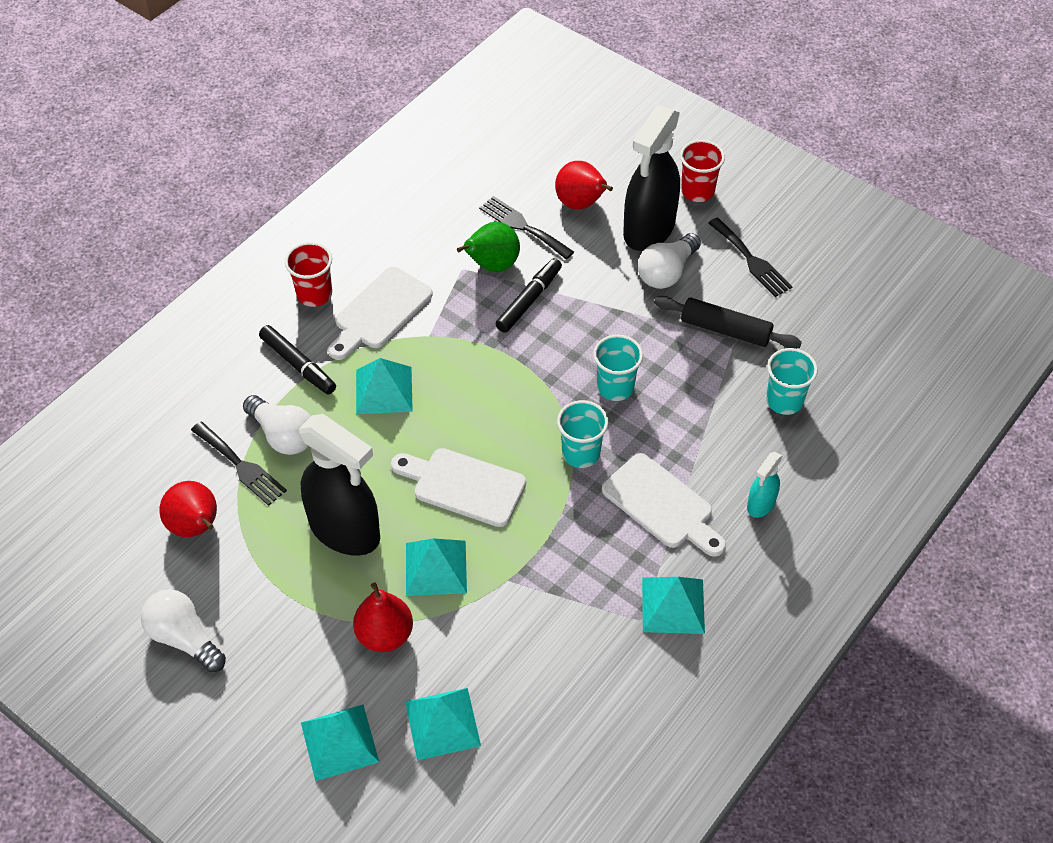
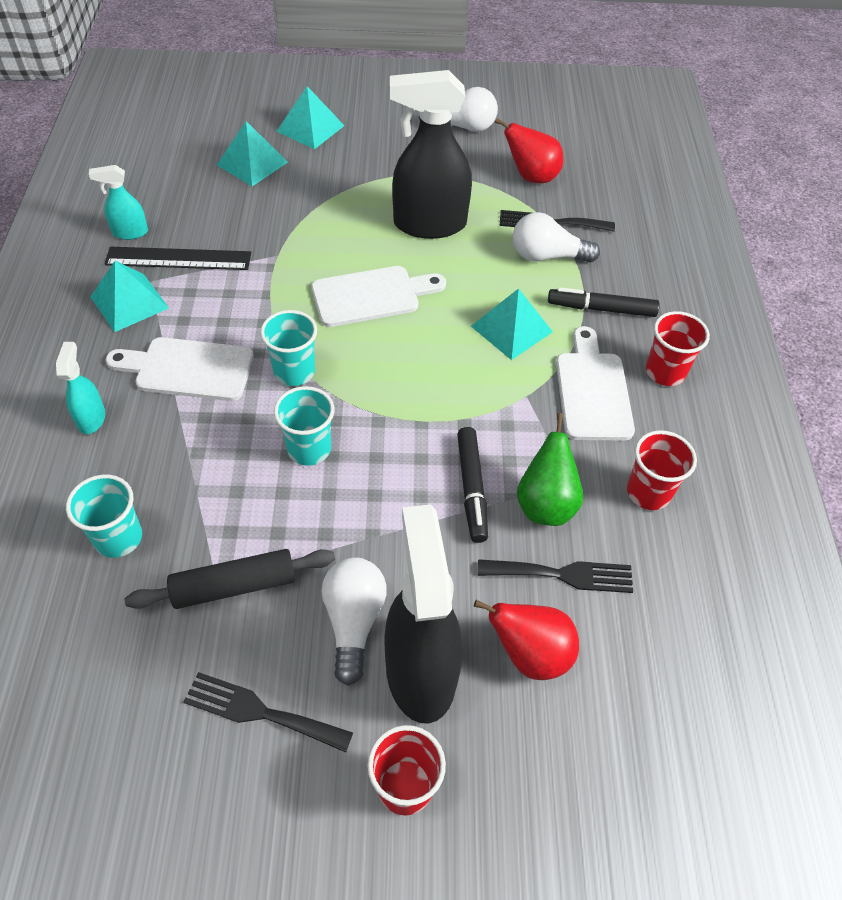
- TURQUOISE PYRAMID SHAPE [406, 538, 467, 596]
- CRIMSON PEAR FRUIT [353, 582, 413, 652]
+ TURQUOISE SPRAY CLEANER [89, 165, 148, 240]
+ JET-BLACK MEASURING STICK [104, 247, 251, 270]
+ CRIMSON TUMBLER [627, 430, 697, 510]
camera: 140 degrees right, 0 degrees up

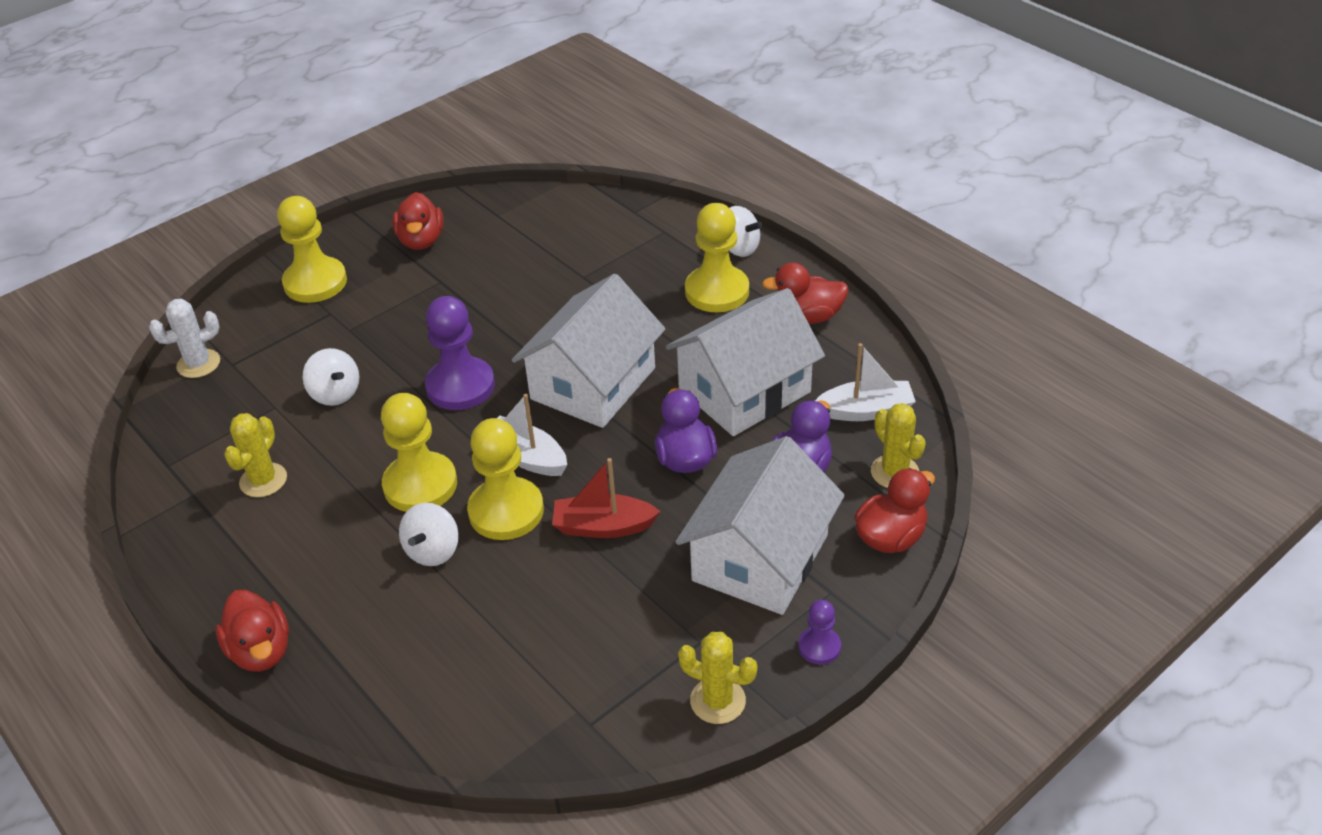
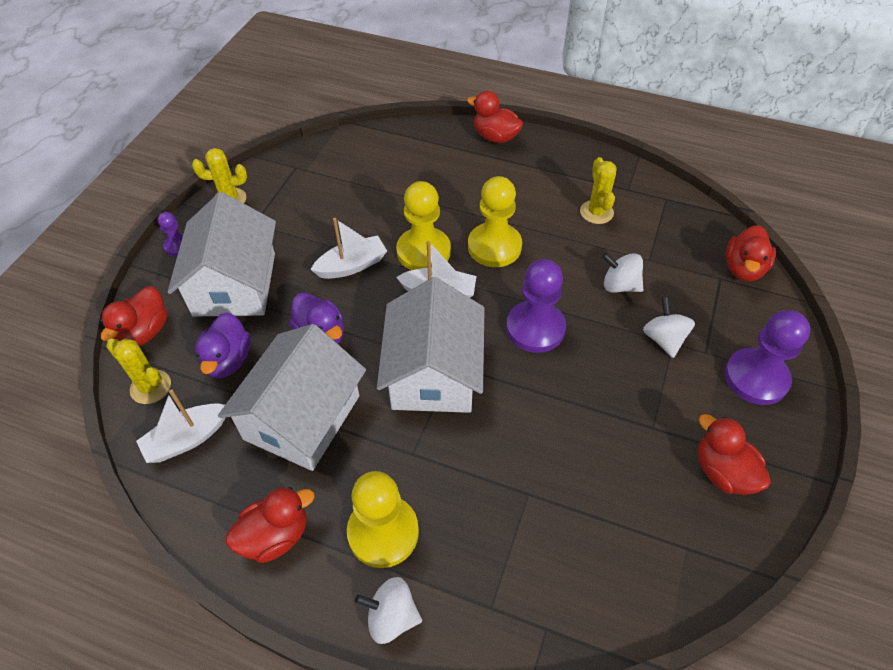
~ YELLOW CHESS PAWN [277, 196, 347, 303] to ROYAL PURPLE CHESS PAWN [724, 310, 810, 405]
~ PURE WHITE CACTUS [149, 298, 220, 378] to CRIMSON RUBBER DUCK [726, 225, 776, 281]
~ CRIMSON TOY BOAT [552, 458, 660, 538] to PURE WHITE TOY BOAT [311, 218, 387, 279]
~ PURE WHITE TOY TOP [399, 503, 459, 566] to [643, 297, 695, 358]
camera: 150 degrees right, 10 degrees up

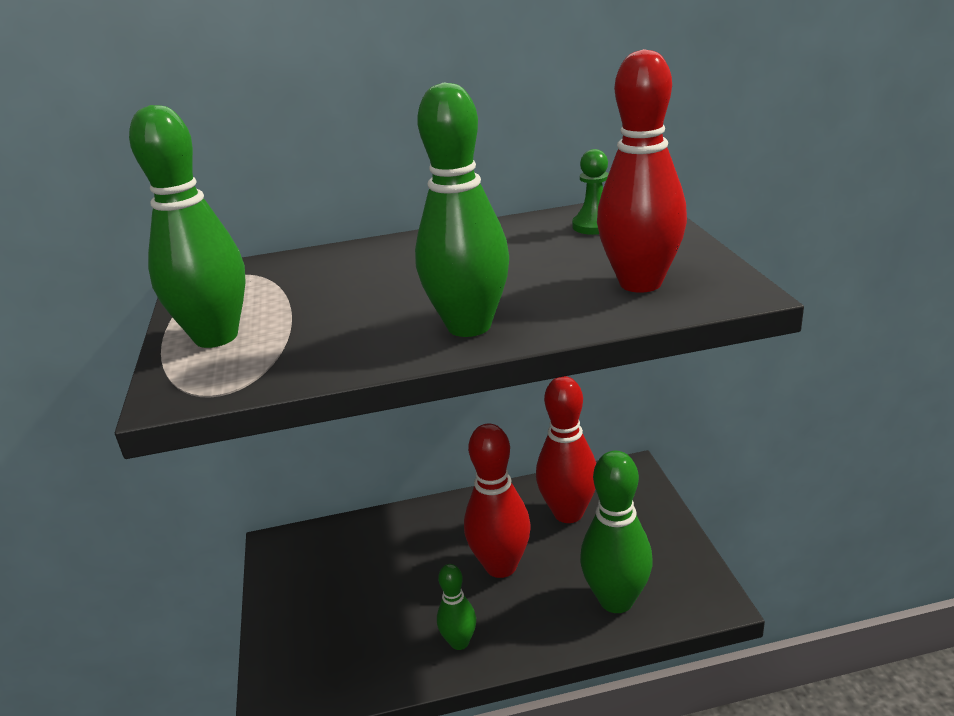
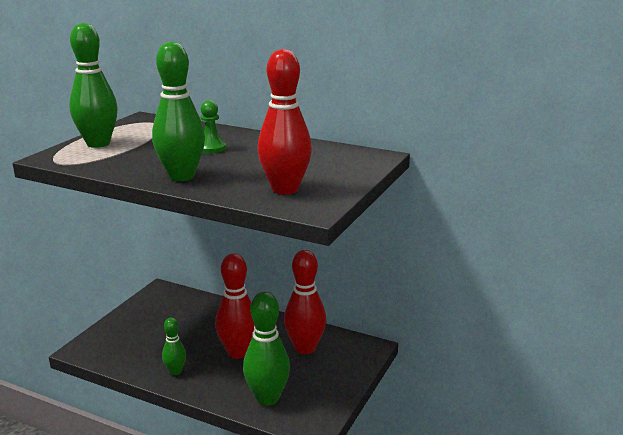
~ GREEN CHESS PAWN [572, 149, 609, 235] to [201, 100, 226, 153]
camera: 35 degrees right, 5 degrees down

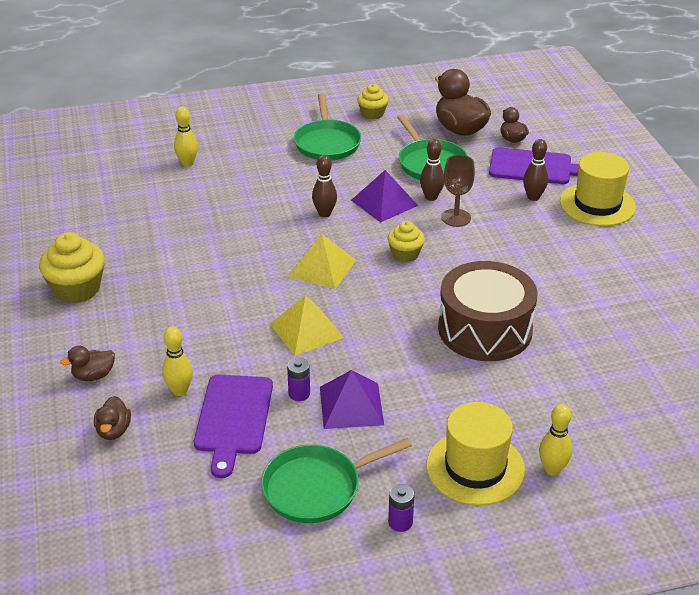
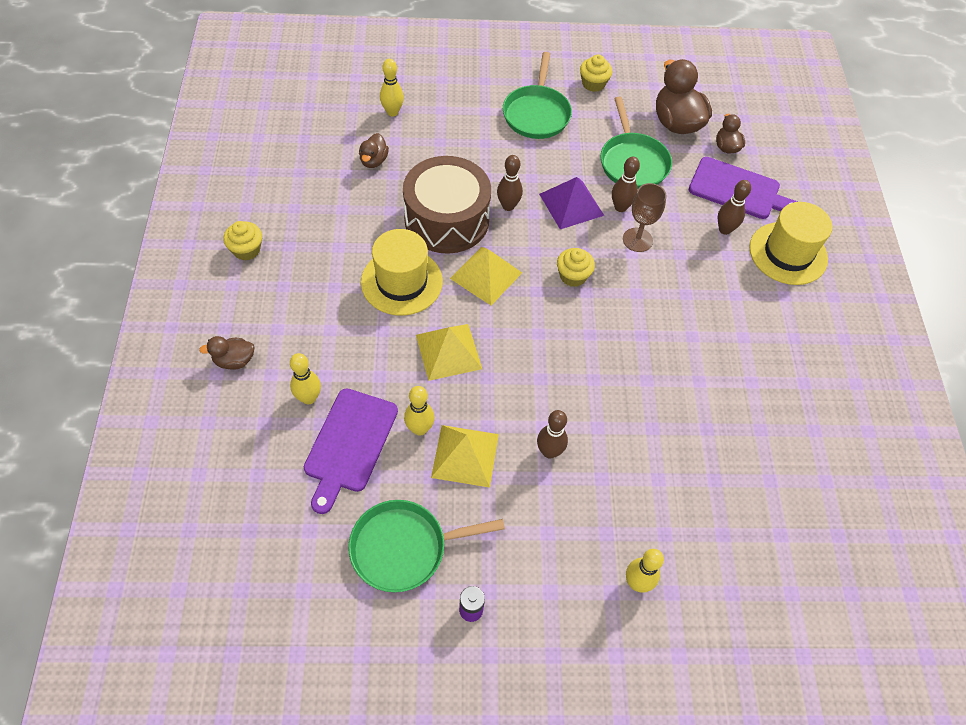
~ YELLOW FAIRY CAKE [39, 232, 105, 303] = [223, 221, 262, 260] x0.61
~ BROWN DRUM [438, 261, 538, 361] to [403, 156, 491, 254]
~ ROYAL PURPLE BATTERY [287, 358, 310, 401] to YELLOW BOWLING PIN [404, 386, 435, 436]
~ ROYAL PURPLE PYRAMID SHAPE [320, 370, 384, 429] to YELLOW PYRAMID SHAPE [431, 425, 499, 488]
~ BROWN RUBBER DUCK [94, 396, 131, 440] to [359, 133, 389, 168]
~ YELLOW TALL HAT [426, 402, 525, 505] to [361, 229, 443, 316]
+ BROWN BOWLING PIN [537, 410, 568, 459]
camera: 10 degrees right, 20 degrees up

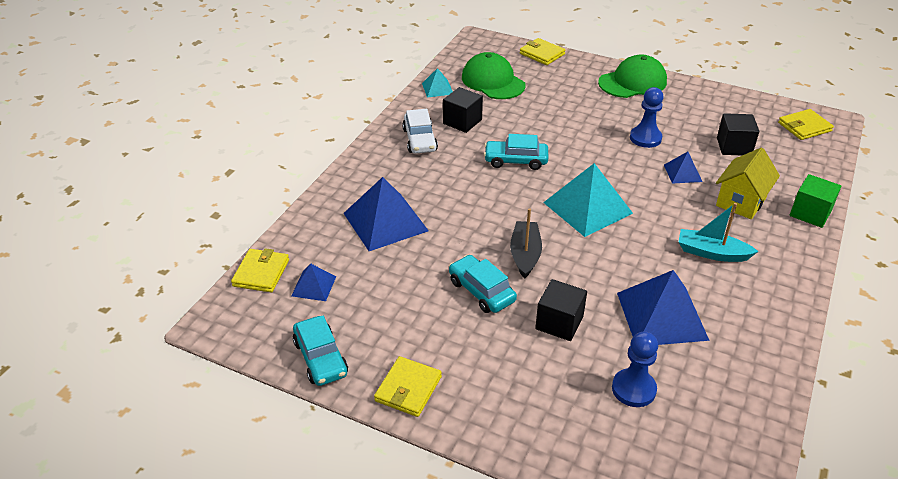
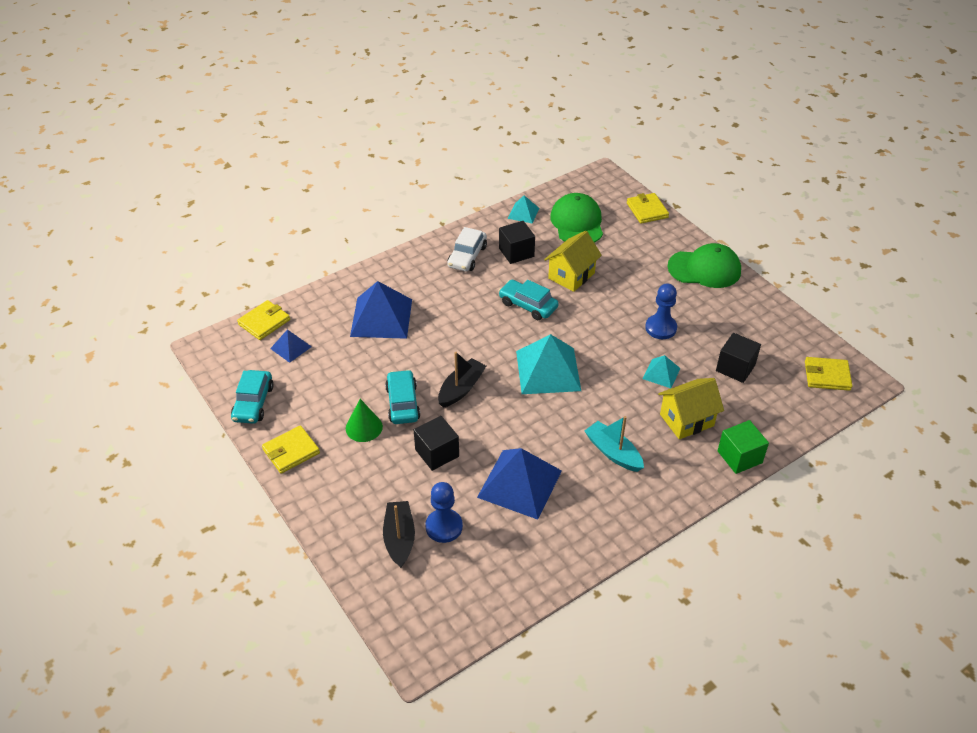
~ COBALT PYRAMID SHAPE [664, 152, 702, 183] to TURQUOISE PYRAMID SHAPE [642, 355, 681, 388]
+ YELLOW TOY HOUSE [544, 231, 602, 292]
+ GREEN CONE SHAPE [346, 399, 383, 442]
+ JET-BLACK TOY BOAT [383, 501, 415, 568]
camera: 30 degrees right, 5 degrees up

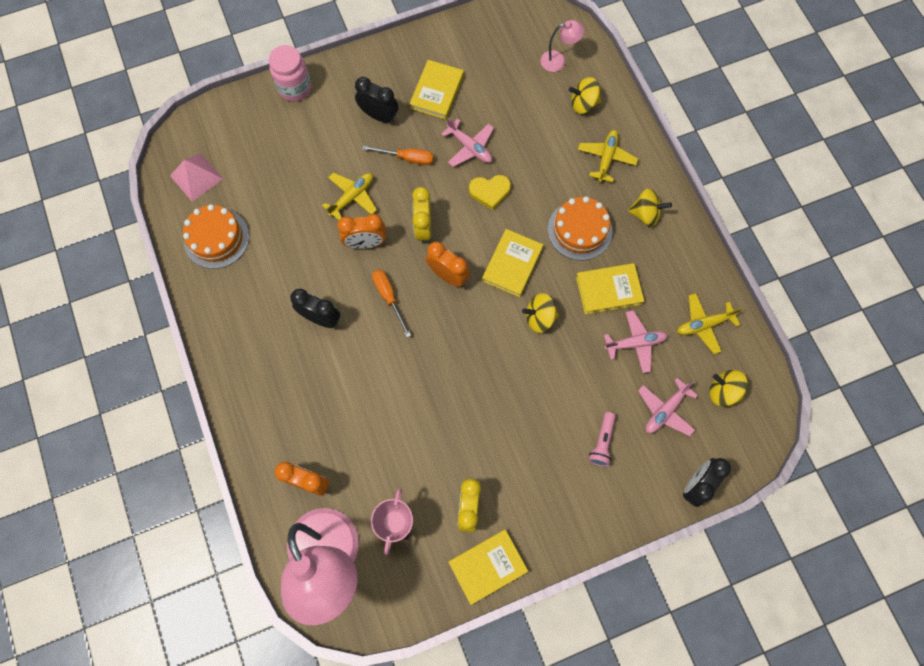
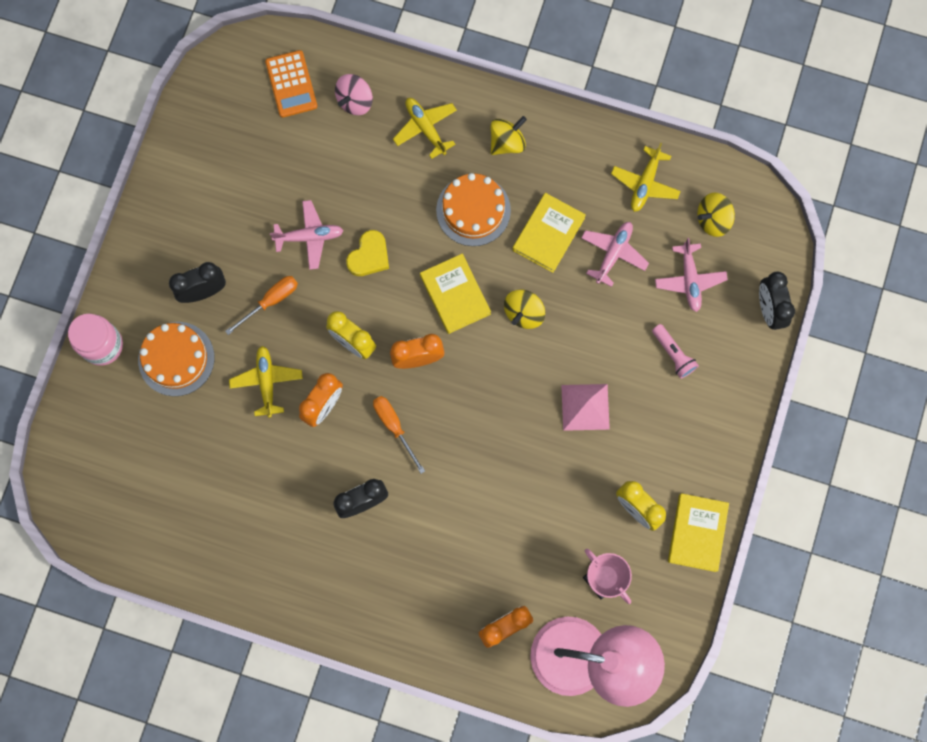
~ ROSE-PINK READING LAMP [540, 20, 584, 72] to ORANGE POCKET CALCULATOR [265, 50, 317, 117]
- YELLOW BOOK [410, 60, 464, 120]
~ YELLOW TOY TOP [569, 77, 601, 114] to ROSE-PINK TOY TOP [335, 74, 373, 115]
~ ROSE-PINK PYRAMID SHAPE [170, 154, 223, 202] to [561, 384, 610, 431]
~ ORANGE GATEAU [183, 204, 249, 269] to [138, 322, 215, 396]
~ ORANGE SCREWDRIVER [372, 269, 411, 337] = [373, 396, 425, 474] 45 degrees clockwise
camera: 50 degrees left, 5 degrees up

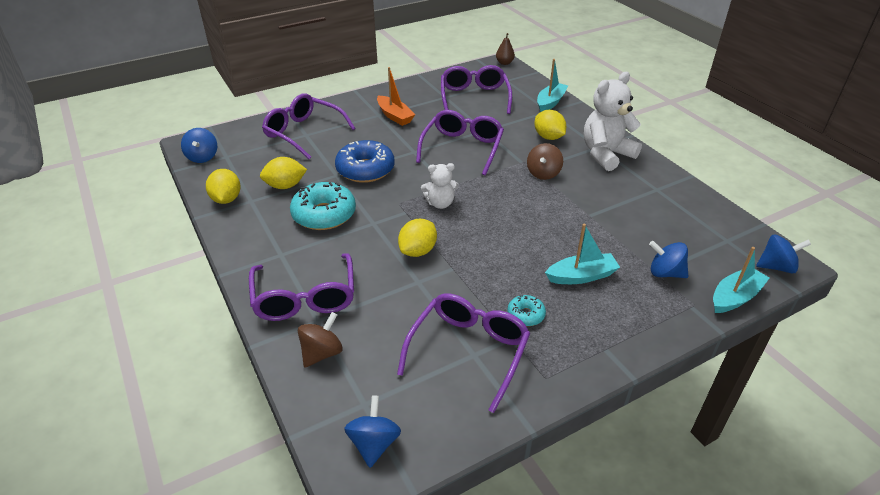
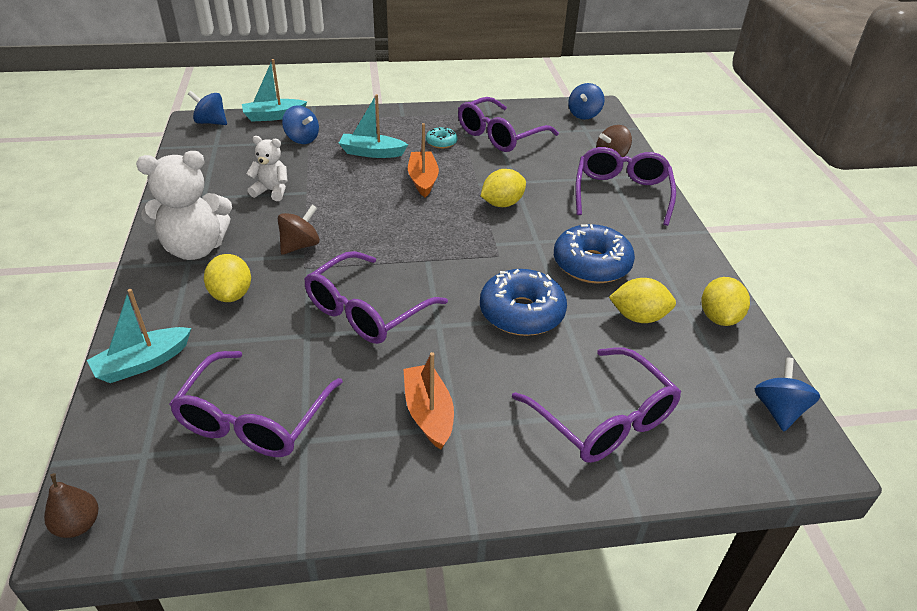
~ PURE WHITE TEDDY BEAR [421, 163, 459, 209] to [246, 136, 288, 201]
~ TURQUOISE DONUT [290, 182, 356, 230] to COBALT DONUT [554, 224, 635, 284]
+ ORANGE TOY BOAT [408, 123, 439, 198]
camera: 160 degrees left, 0 degrees up

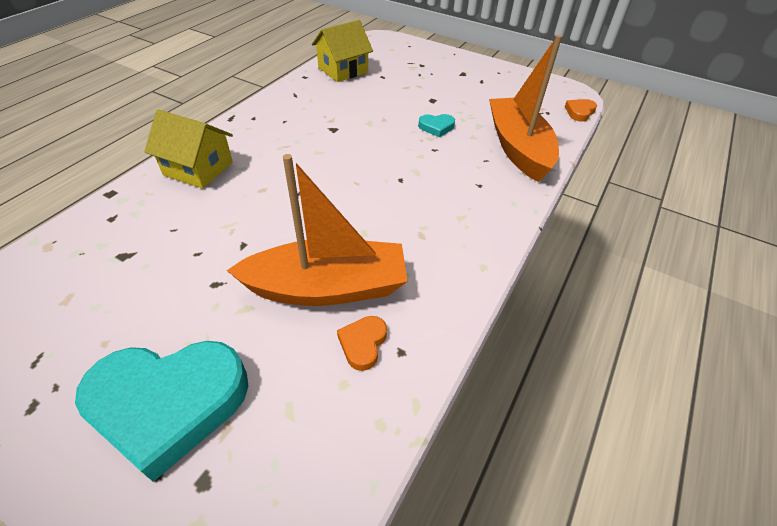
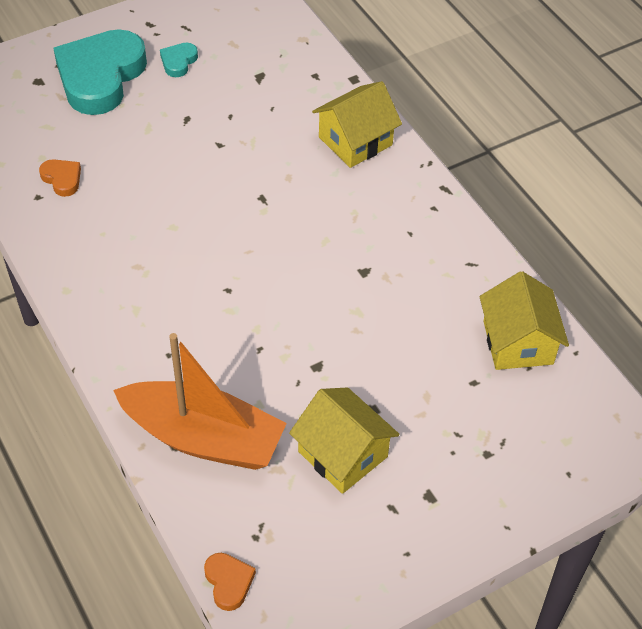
~ TURQUOISE HEART [418, 114, 455, 137] to [160, 43, 198, 77]
- ORANGE TOY BOAT [226, 154, 408, 306]
+ YELLOW TOY HOUSE [289, 387, 400, 494]
camera: 120 degrees right, 5 degrees up

